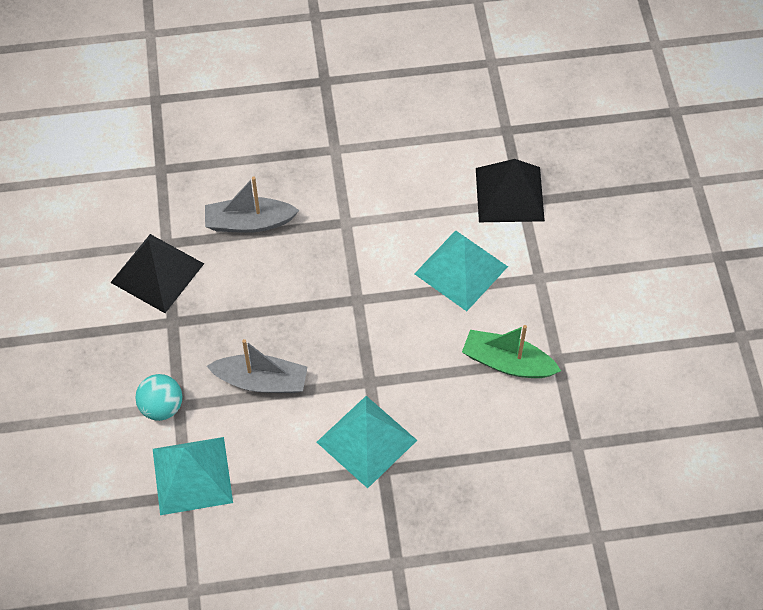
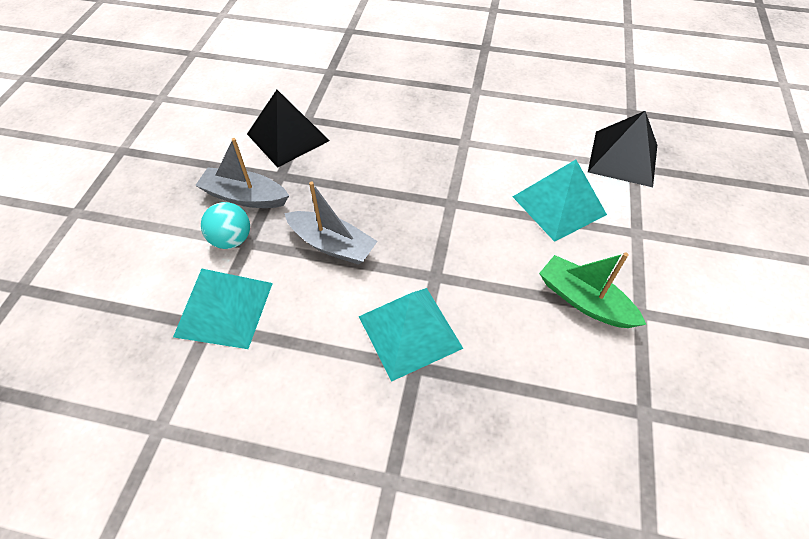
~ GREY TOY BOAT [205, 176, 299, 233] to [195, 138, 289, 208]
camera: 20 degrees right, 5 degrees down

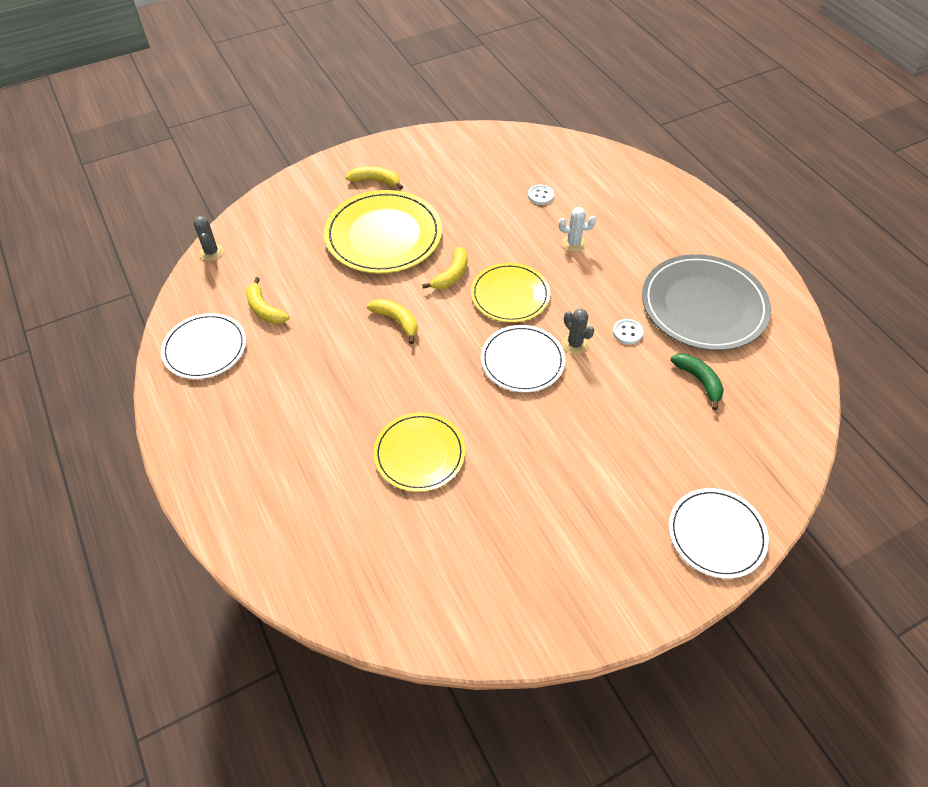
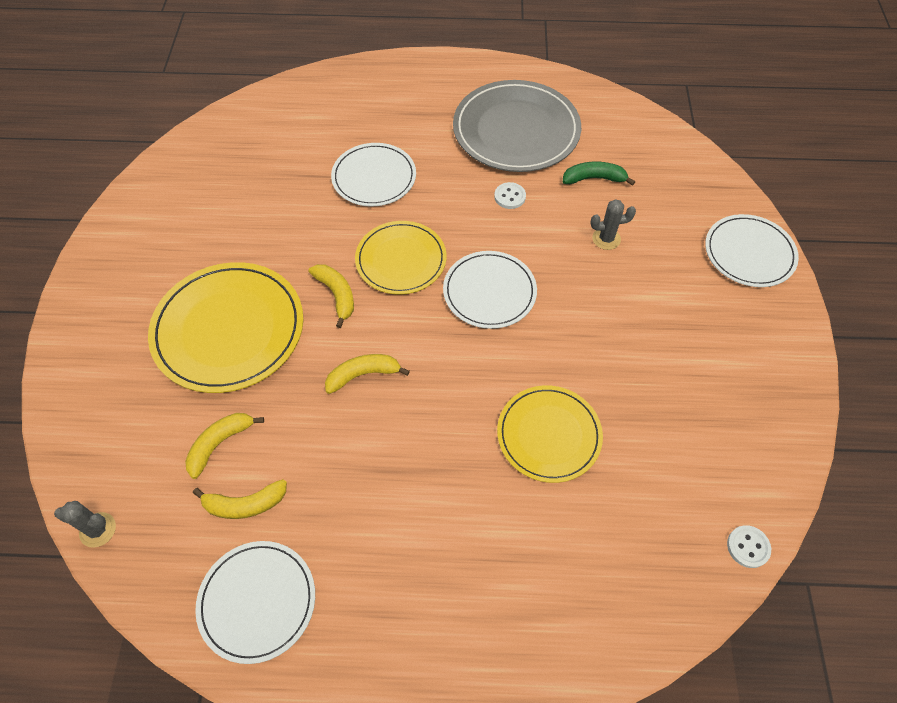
~ YELLOW BANANA [346, 166, 403, 189] to [185, 413, 264, 479]
~ PURE WHITE SHIRT BUTTON [528, 185, 554, 205] to [727, 525, 771, 568]
~ PURE WHITE CACTUS [559, 207, 596, 252] to PURE WHITE FLAT DISH [331, 143, 416, 207]
~ GREY CACTUS [562, 309, 594, 354] to [590, 199, 636, 250]
camera: 60 degrees left, 5 degrees up

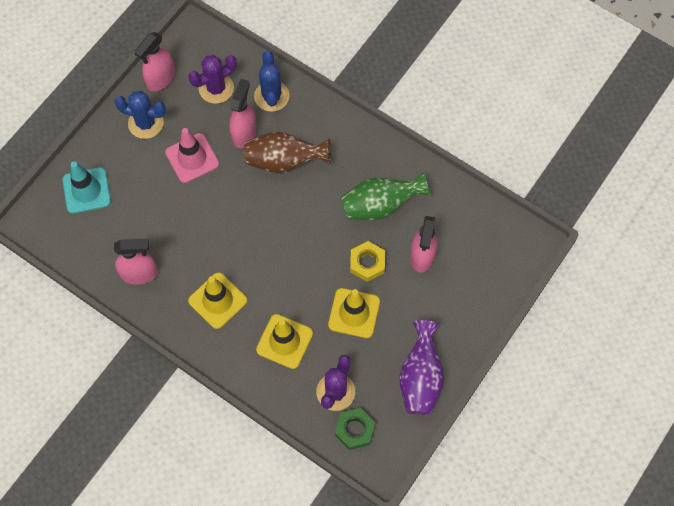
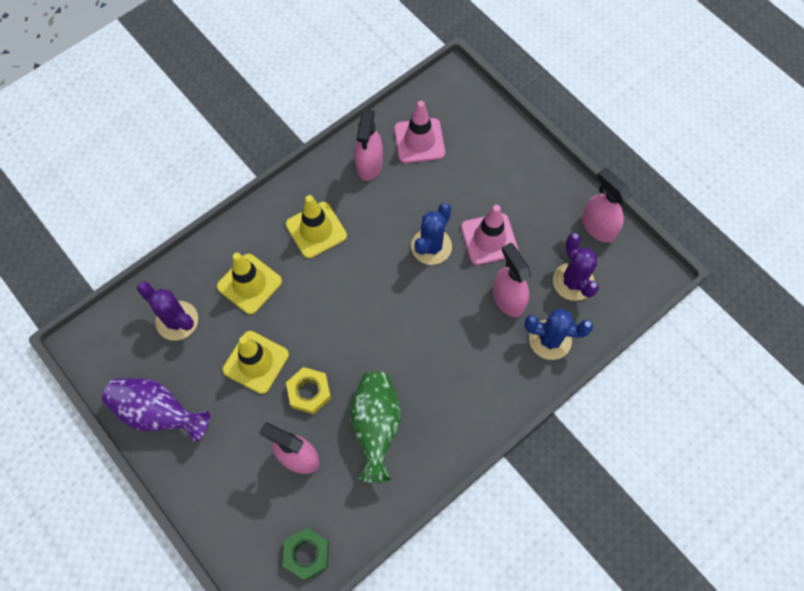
~ ROSE-PINK SPRAY CLEANER [229, 79, 257, 148] = [493, 243, 531, 317] 150 degrees counterclockwise
~ COBALT CACTUS [114, 91, 166, 139] to [411, 203, 452, 265]
- BROWN VASE [244, 131, 331, 173]
- TURQUOISE ROAD CONE [63, 162, 111, 214]
~ GREEN HEXAGON NUT [335, 408, 375, 450] to [283, 527, 329, 581]
+ ROSE-PINK ROAD CONE [394, 101, 445, 163]
camera: 105 degrees right, 0 degrees up

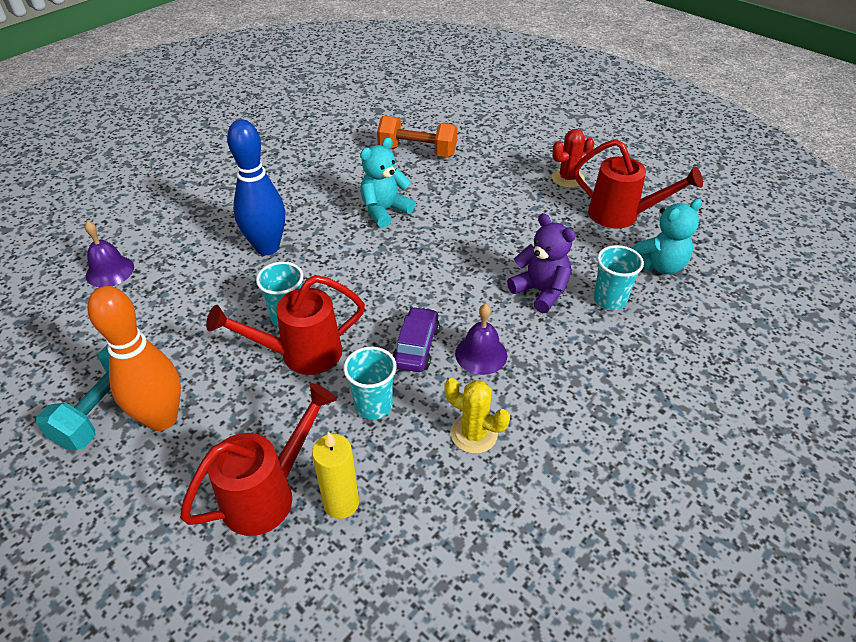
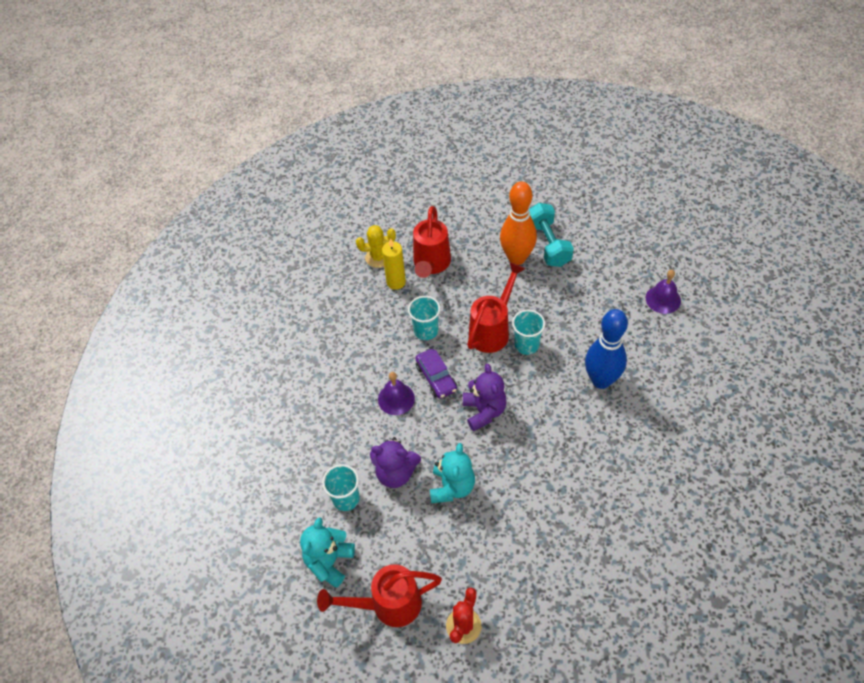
- ORANGE FREE WEIGHT [377, 116, 457, 157]
~ TURQUOISE TEDDY BEAR [360, 138, 415, 228] to [430, 443, 475, 503]
~ YELLOW CACTUS [444, 378, 510, 454] to [356, 225, 396, 268]
+ ROYAL PURPLE TEDDY BEAR [463, 364, 507, 431]
camera: 145 degrees right, 10 degrees up

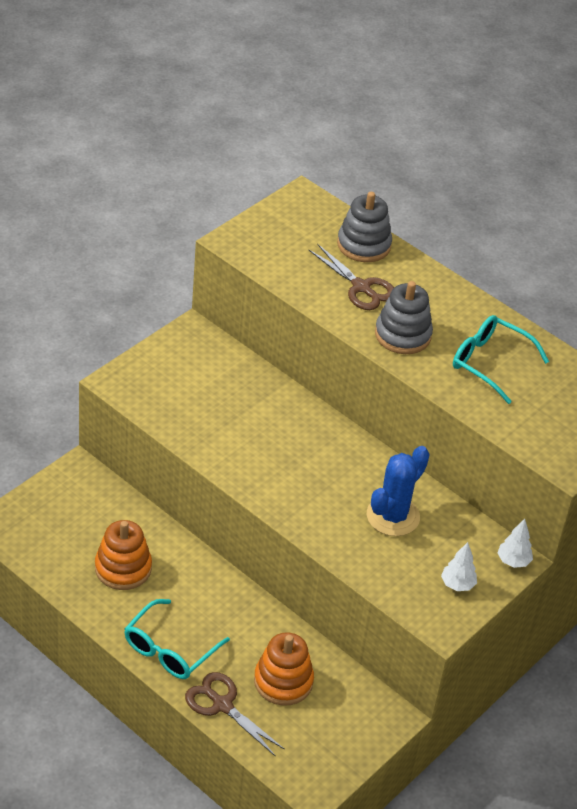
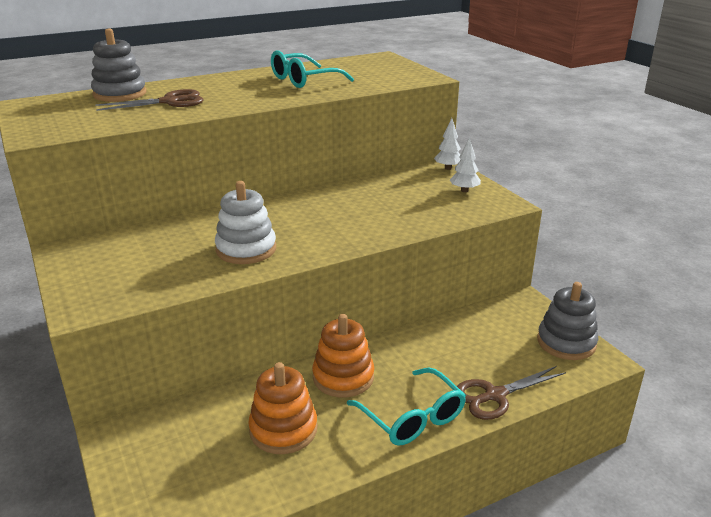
~ GREY STACKING TOY [375, 281, 433, 354] to [537, 282, 598, 360]
- COBALT CACTUS [367, 446, 430, 536]
~ ORANGE STACKING TOY [254, 632, 314, 706] to [312, 314, 374, 397]
+ PURE WHITE STACKING TOY [215, 181, 276, 264]
camera: 65 degrees left, 15 degrees down

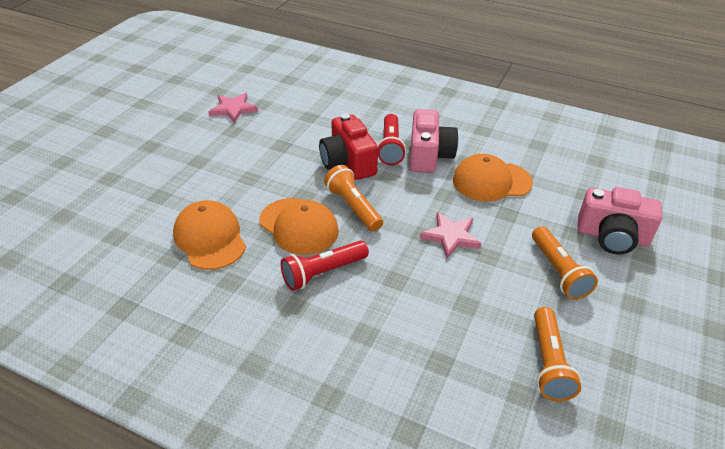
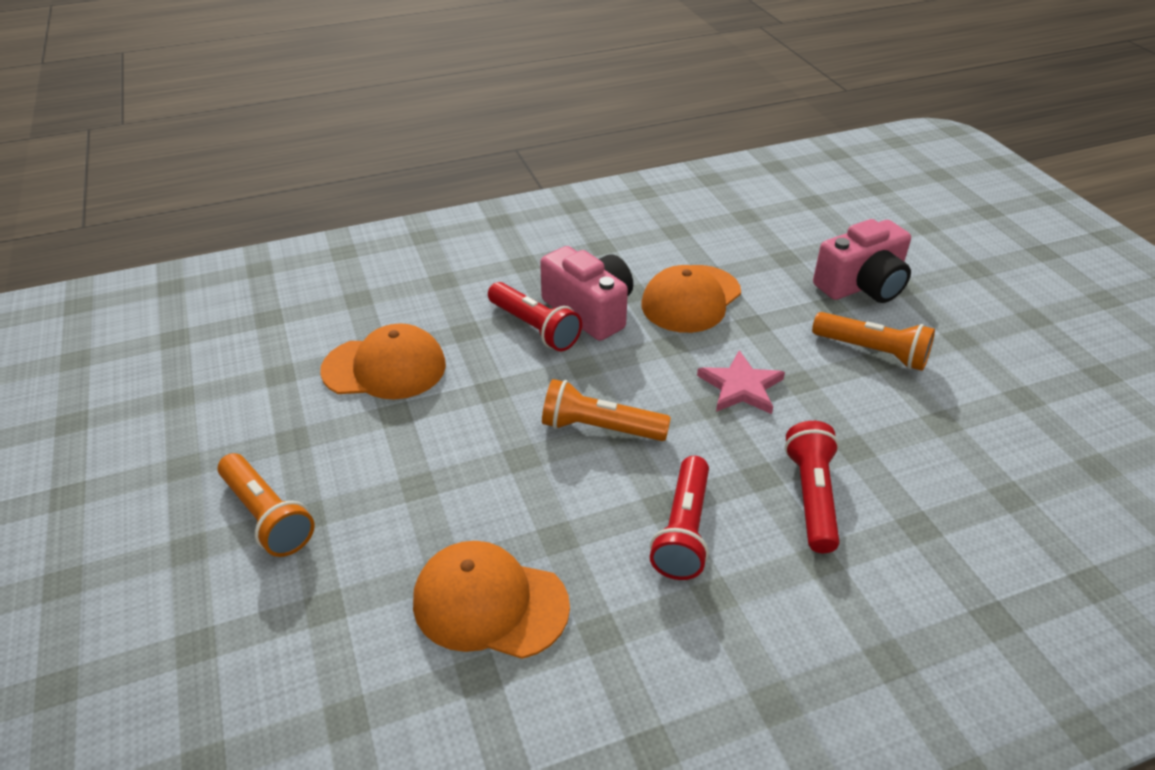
- ROSE-PINK FIVE-POINTED STAR [209, 93, 258, 123]
- CRIMSON PHOTO CAMERA [319, 114, 378, 180]
~ ORANGE BASEBALL CAP [259, 198, 339, 255] to [320, 323, 446, 399]
~ ORANGE TORCH [534, 307, 581, 401] to [218, 453, 315, 557]
+ CRIMSON TORCH [785, 421, 840, 553]
camera: 45 degrees left, 0 degrees up

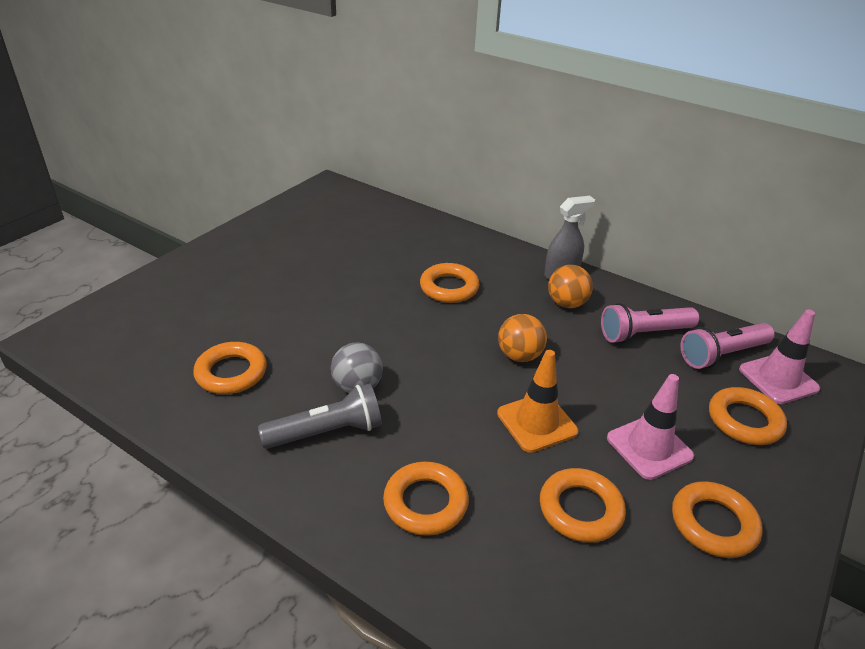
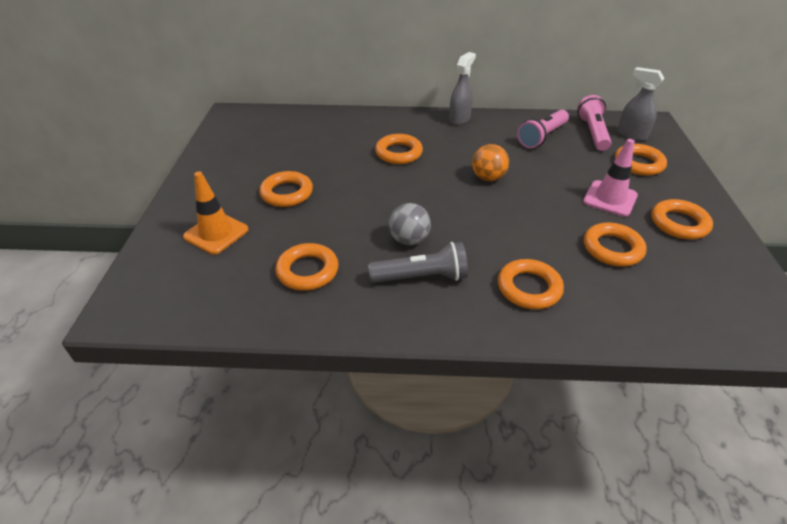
- ORANGE PLAY BALL [548, 265, 593, 308]
~ ROSE-PINK ROAD CONE [739, 310, 820, 404] to GREY SPRAY CLEANER [617, 67, 665, 141]
~ ROSE-PINK TORCH [680, 323, 775, 369] = [577, 95, 612, 151] 150 degrees clockwise
~ ORANGE ROAD CONE [497, 350, 578, 453] to [183, 171, 249, 254]
~ GREY TORCH [258, 384, 382, 449] = [368, 242, 468, 283] 45 degrees clockwise
+ ORANGE RING [259, 171, 313, 207]
camera: 30 degrees left, 5 degrees up

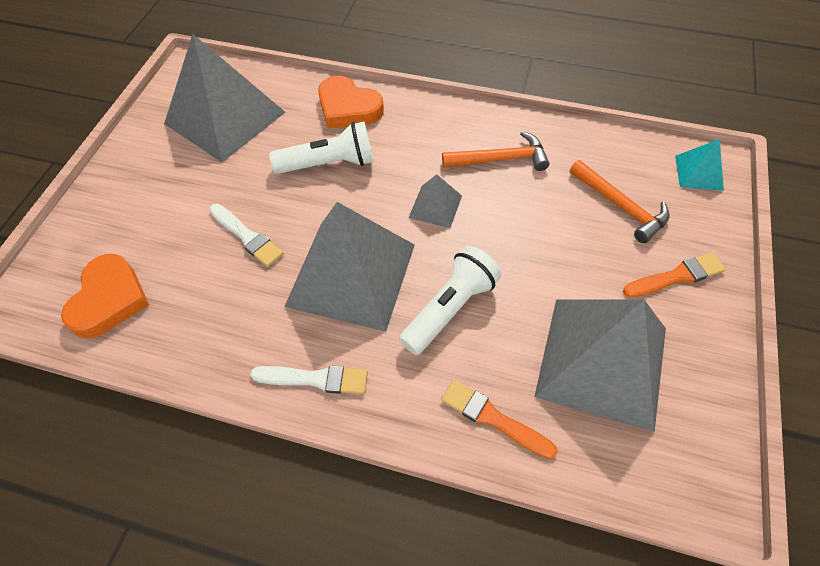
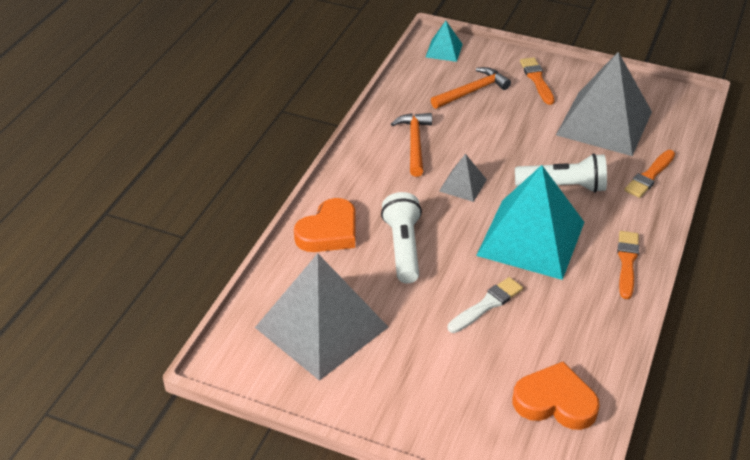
~ GREY PYRAMID SHAPE [284, 202, 415, 331] to TURQUOISE PYRAMID SHAPE [476, 165, 584, 280]
~ PURE WHITE TORCH [399, 246, 502, 355] = [515, 153, 607, 193] 135 degrees clockwise
~ PURE WHITE PAINTBRUSH [250, 365, 368, 394] to ORANGE PAINTBRUSH [617, 231, 639, 299]
camera: 85 degrees left, 15 degrees down

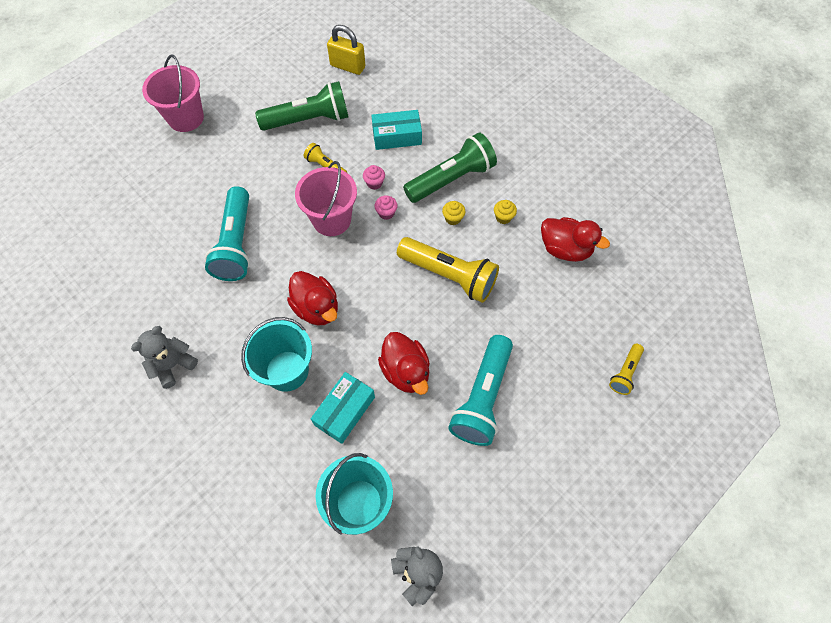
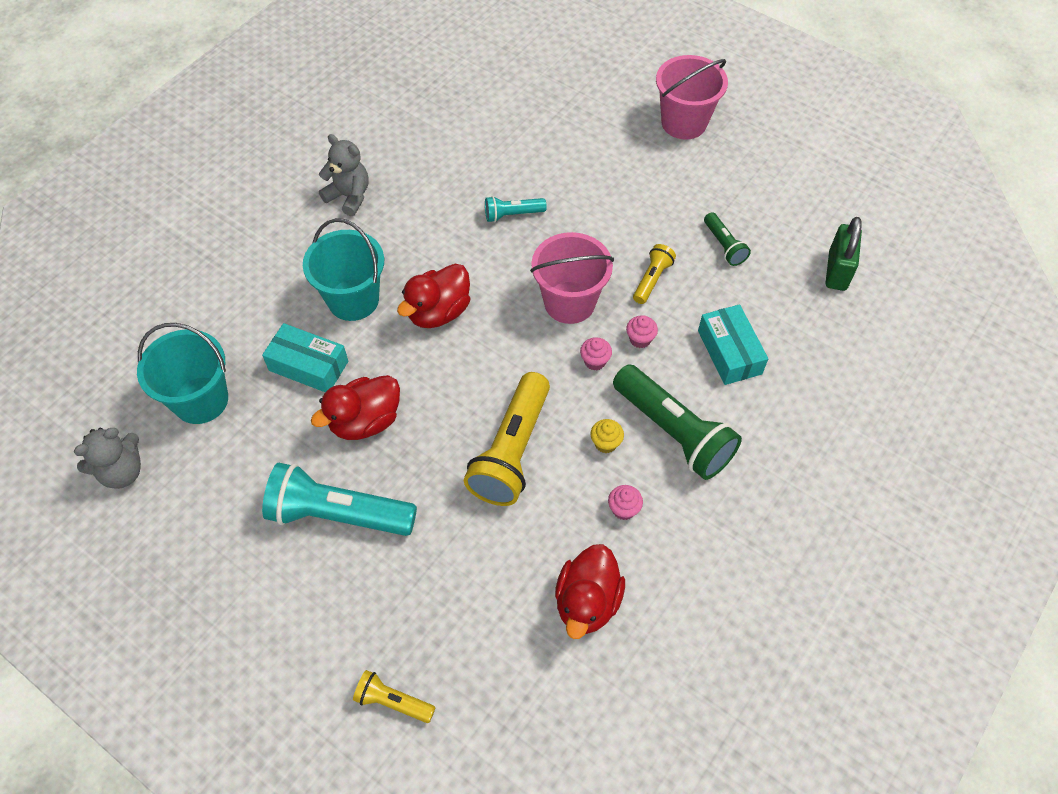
~ YELLOW SMALL LOCK [327, 25, 365, 75] to GREEN SMALL LOCK [826, 217, 862, 291]
~ GREEN TORCH [255, 81, 349, 131] = [704, 212, 751, 266] x0.50
~ TURQUOISE TORCH [205, 186, 250, 281] = [485, 196, 547, 222] x0.50
~ YELLOW FAIRY CAKE [494, 200, 517, 224] to ROSE-PINK FAIRY CAKE [608, 485, 643, 520]
camera: 80 degrees right, 5 degrees down

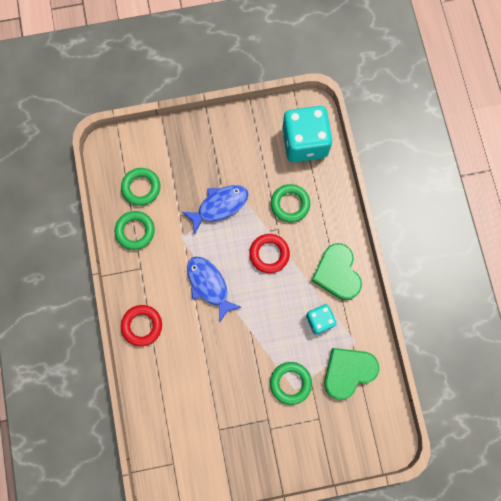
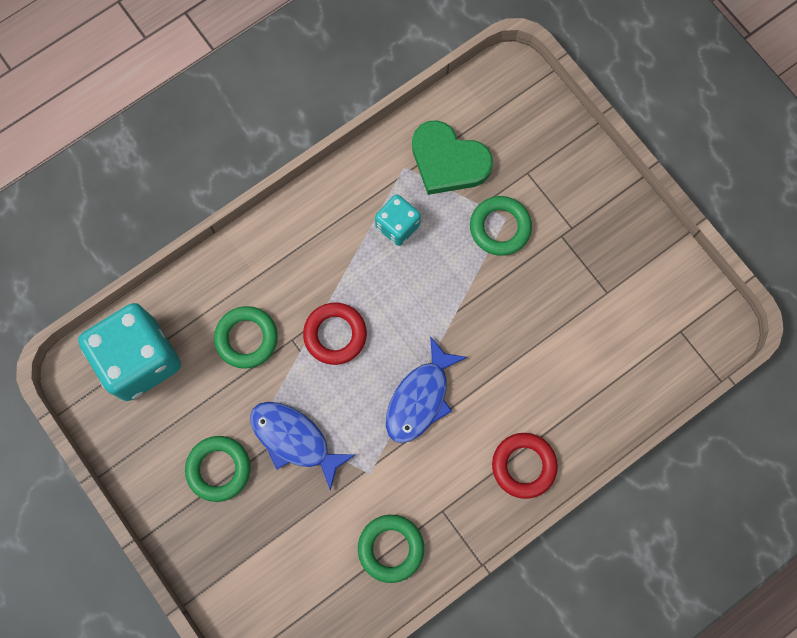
~ GREEN RING [121, 168, 160, 206] to [185, 436, 251, 502]
- GREEN HEART [311, 243, 362, 300]
camera: 115 degrees left, 0 degrees up

